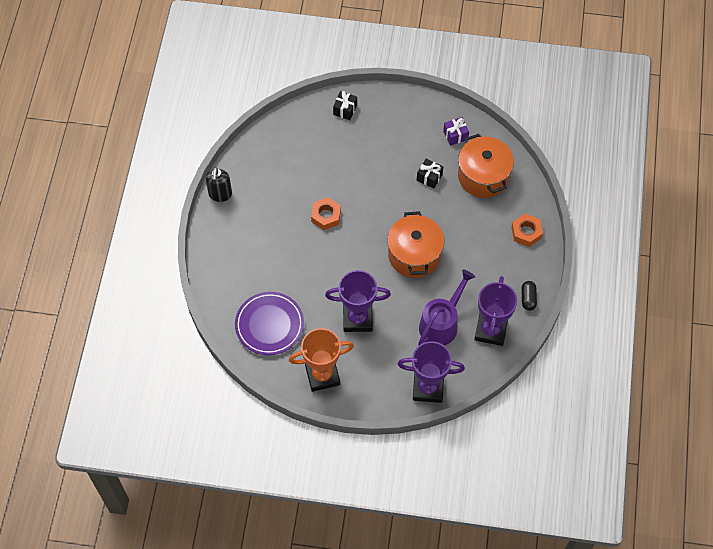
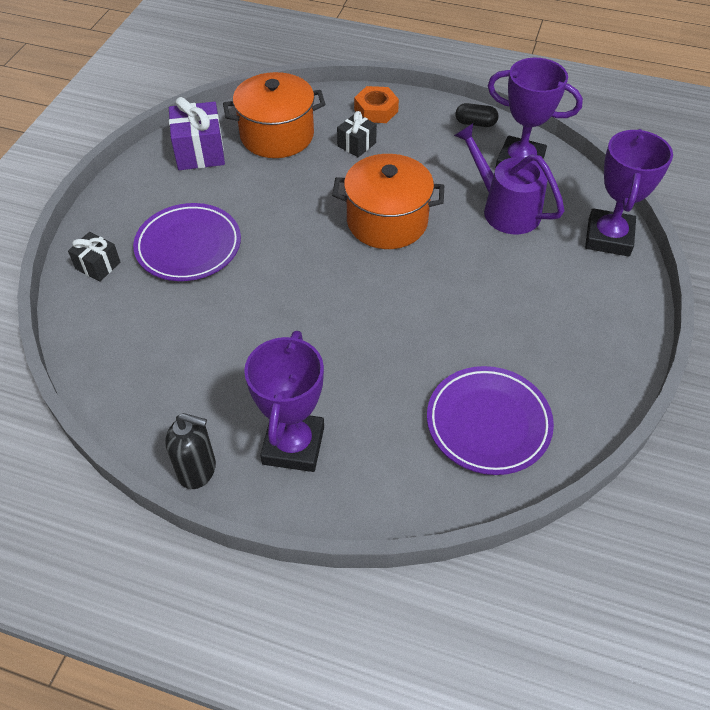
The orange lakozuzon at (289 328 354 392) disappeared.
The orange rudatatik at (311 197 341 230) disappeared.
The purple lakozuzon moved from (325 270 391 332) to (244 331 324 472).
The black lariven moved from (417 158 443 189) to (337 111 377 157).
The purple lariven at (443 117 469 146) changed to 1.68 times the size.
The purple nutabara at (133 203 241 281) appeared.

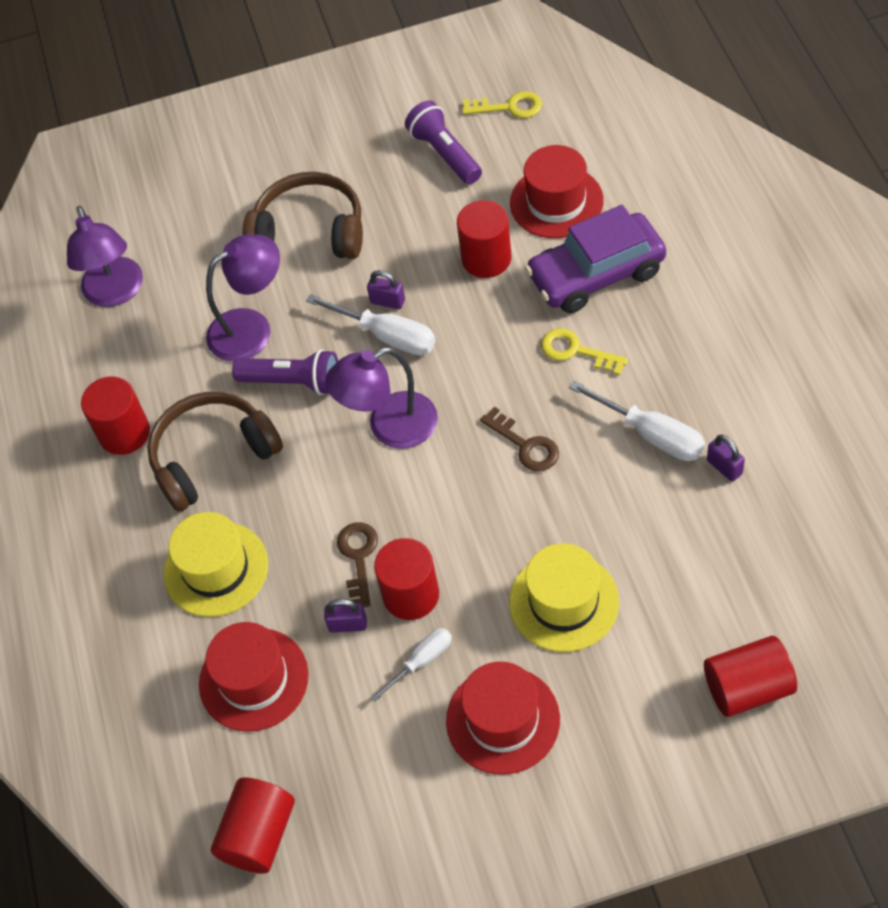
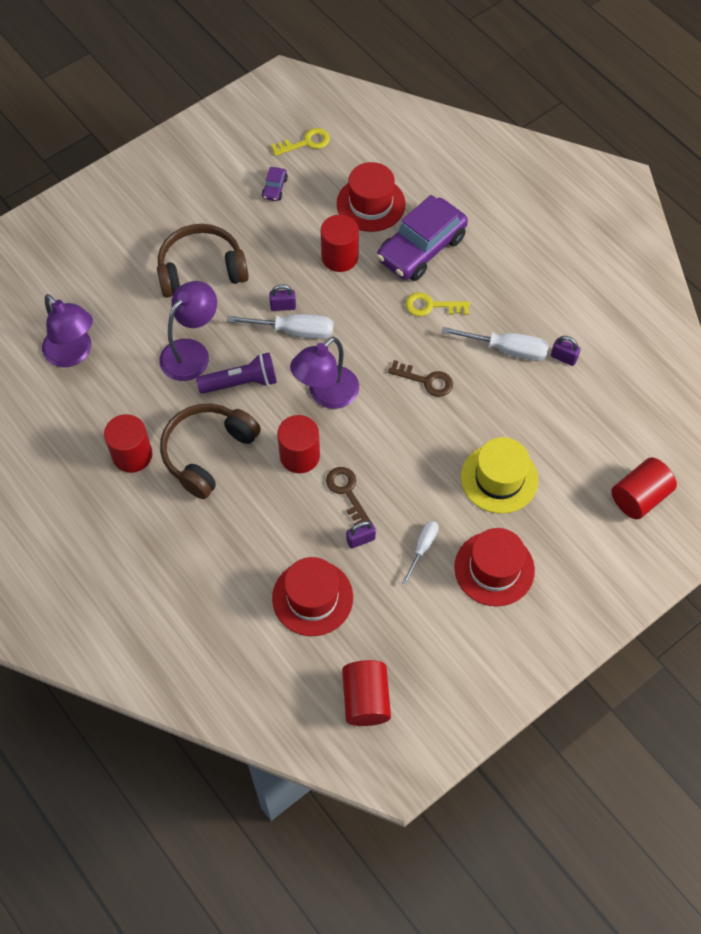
The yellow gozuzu at (163 512 268 617) disappeared.
The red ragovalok moved from (374 538 439 620) to (277 415 320 473).
The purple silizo at (405 100 482 184) was replaced by the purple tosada at (262 167 288 201).

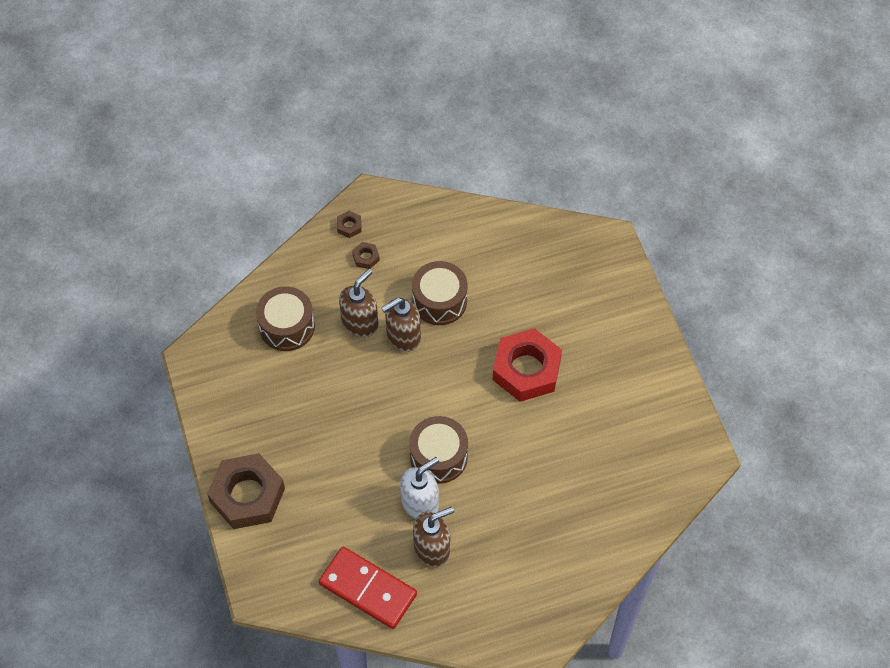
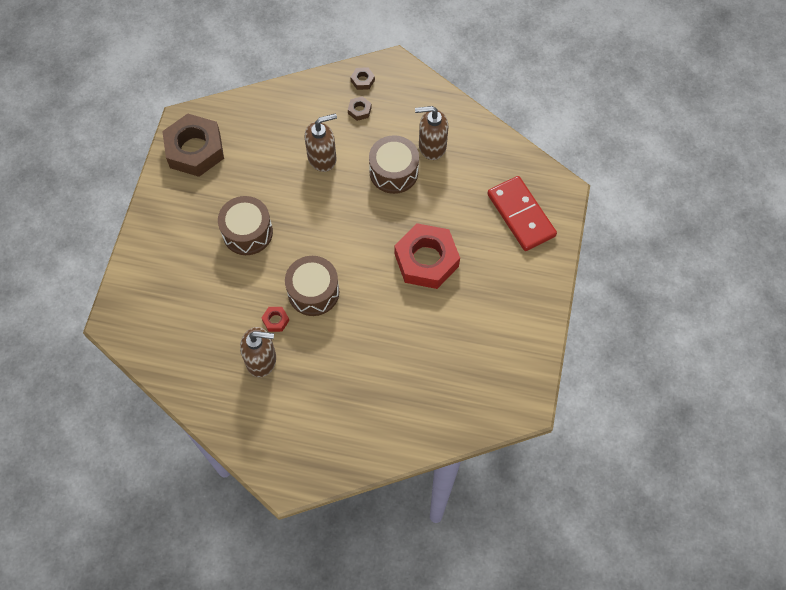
The brown rudatatik moved from (207 453 285 529) to (162 114 224 177).
The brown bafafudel moved from (256 286 315 351) to (218 196 273 255).
The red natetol moved from (319 547 417 629) to (487 176 557 251).
The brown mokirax moved from (381 298 421 352) to (415 106 448 160).
The white mokirax at (400 457 439 519) was replaced by the red rudatatik at (261 307 289 332).

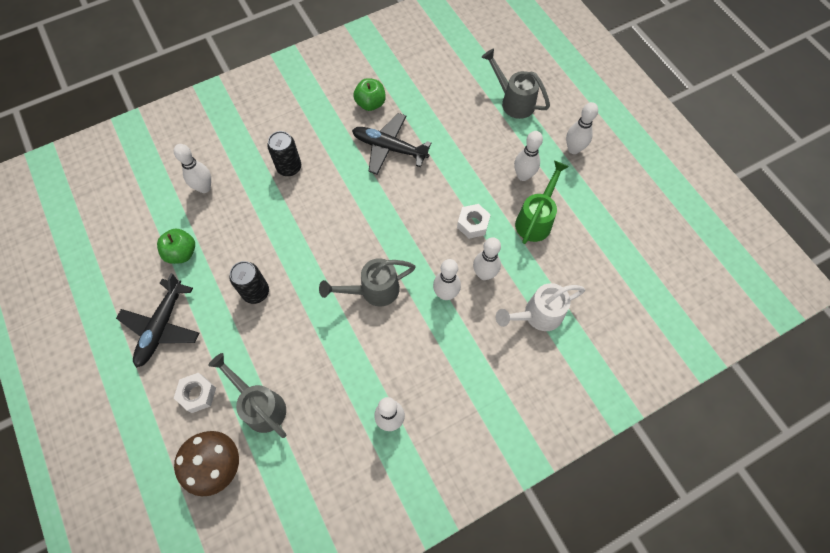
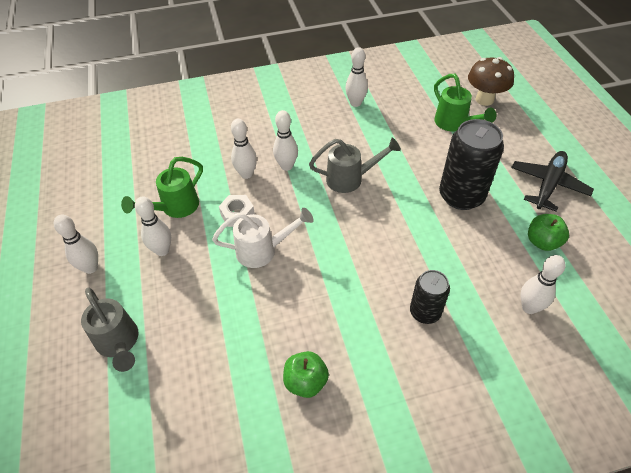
The white rudatatik at (174 373 216 413) disappeared.
The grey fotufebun at (208 353 286 438) became the green fotufebun at (434 74 496 131).
The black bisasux at (229 261 269 304) changed to 1.72 times the size.
The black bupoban at (352 113 432 175) disappeared.
The white fotufebun moved from (496 283 585 331) to (212 208 314 268).

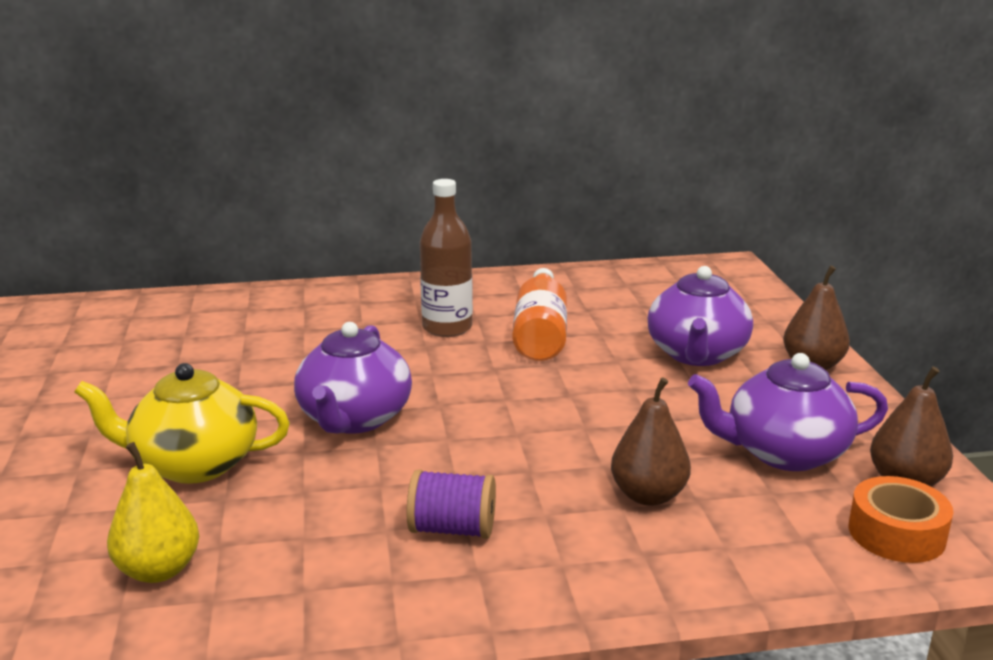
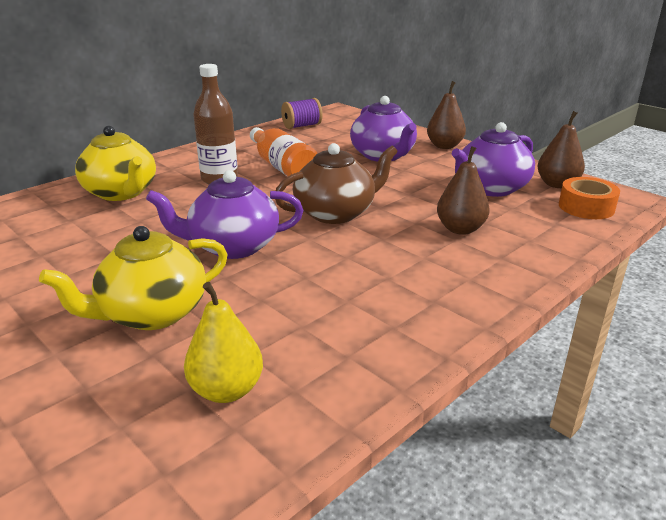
The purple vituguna at (294 322 412 434) turned 105 degrees clockwise.
The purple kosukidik moved from (407 469 496 539) to (281 98 323 129).
The yellow vituguna at (75 126 156 201) appeared.
The brown vituguna at (275 143 398 224) appeared.

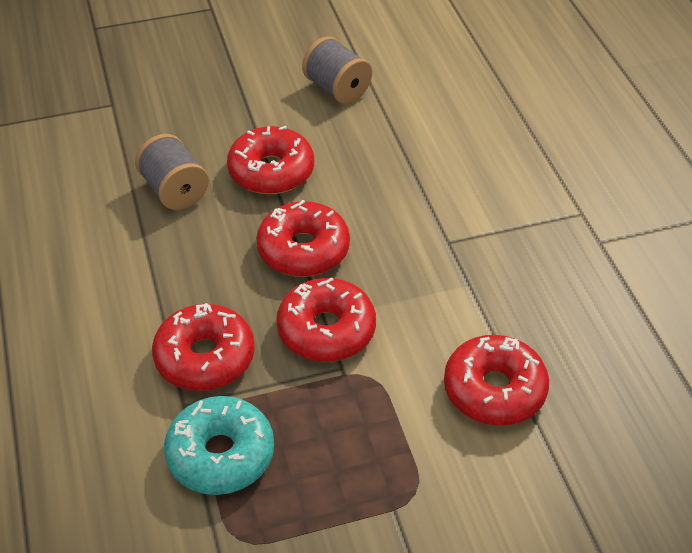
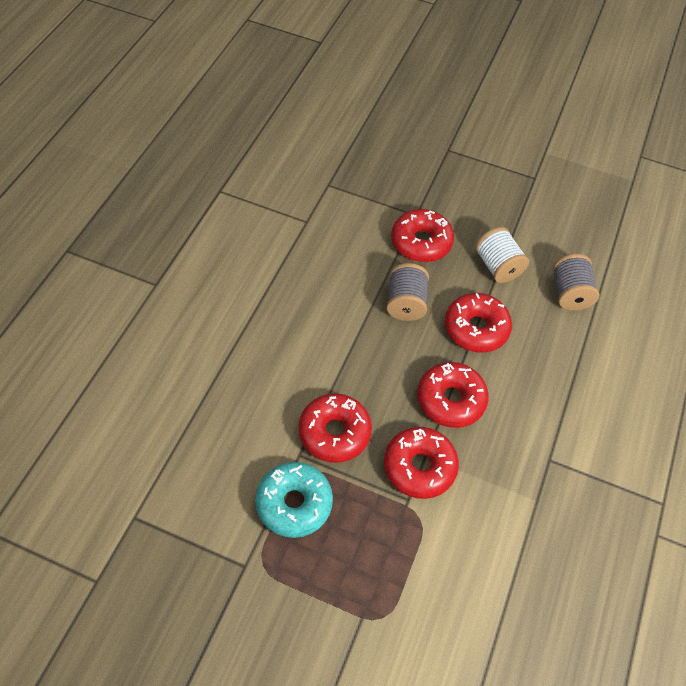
The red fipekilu moved from (444 335 549 426) to (391 209 454 262).
The white kosukidik at (475 227 529 283) appeared.

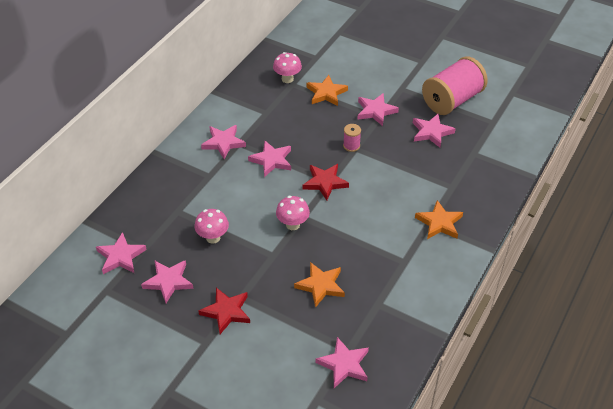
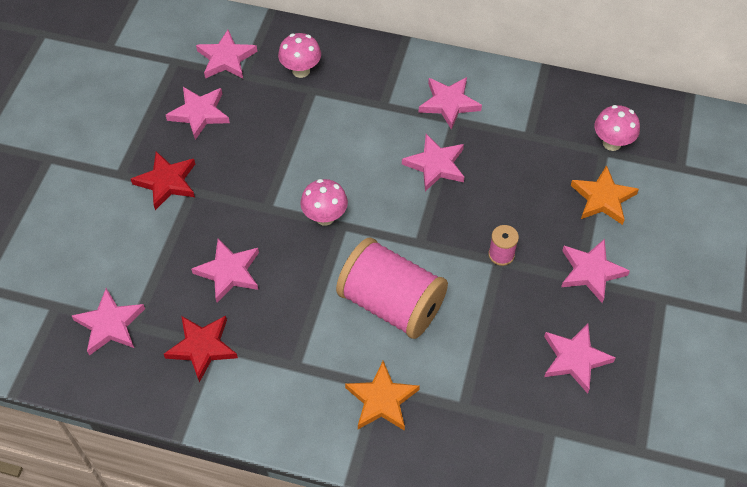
The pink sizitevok moved from (194 209 229 244) to (278 33 321 78).
The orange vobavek at (294 262 345 308) became the pink vobavek at (191 239 259 303).
The red vobavek moved from (303 164 349 200) to (164 315 238 383).
The pink kosukidik moved from (422 57 488 115) to (336 237 448 339).

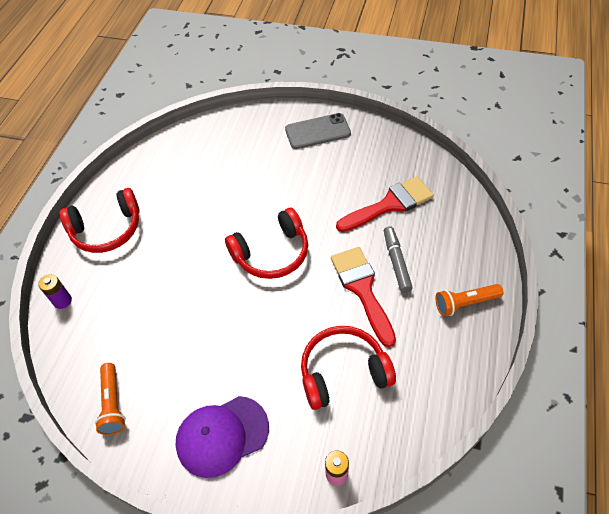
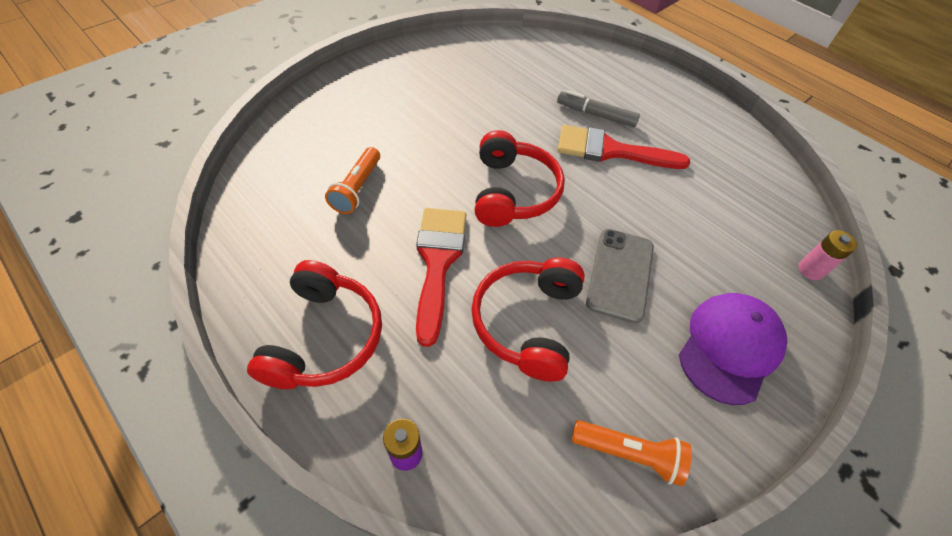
The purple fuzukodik at (175 396 269 478) turned 150 degrees counterclockwise.
The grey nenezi moved from (285 113 351 149) to (586 229 654 323).
The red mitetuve moved from (301 326 396 410) to (471 258 585 381).
The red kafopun moved from (336 176 434 232) to (416 208 466 347).
The orange silizo moved from (436 284 503 316) to (325 147 380 214).

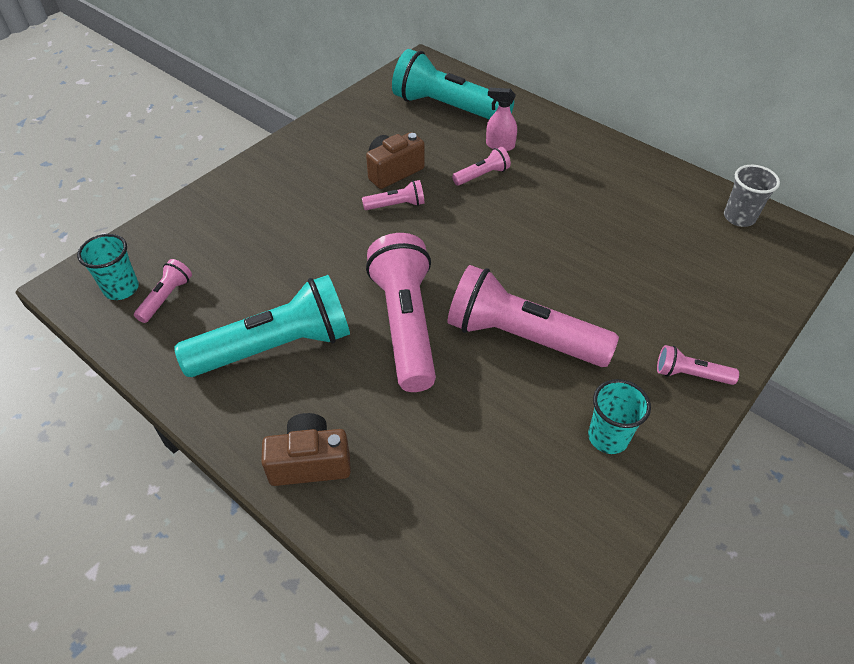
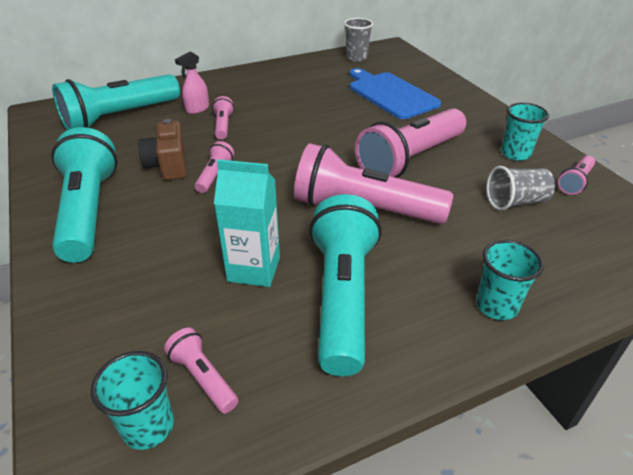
The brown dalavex at (261 413 351 486) was replaced by the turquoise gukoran at (476 240 544 320).
The pink silizo moved from (657 345 739 385) to (558 156 595 195).
The turquoise silizo at (51 127 118 263) appeared.
The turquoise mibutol at (214 159 280 287) appeared.
The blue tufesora at (350 68 441 119) appeared.
The grey gukoran at (486 166 555 211) appeared.

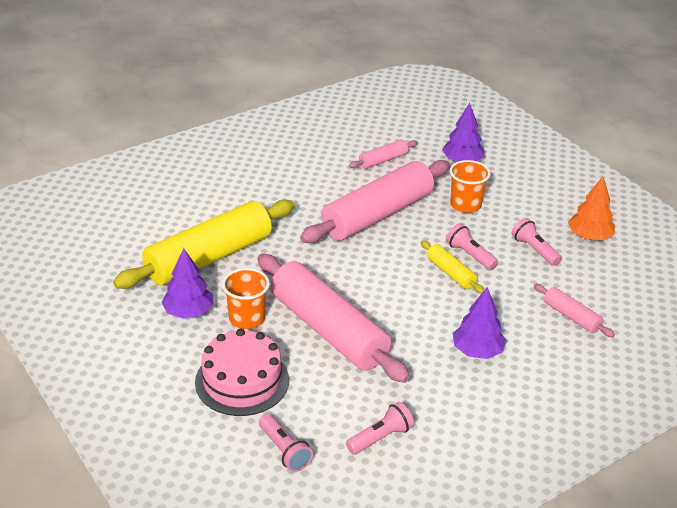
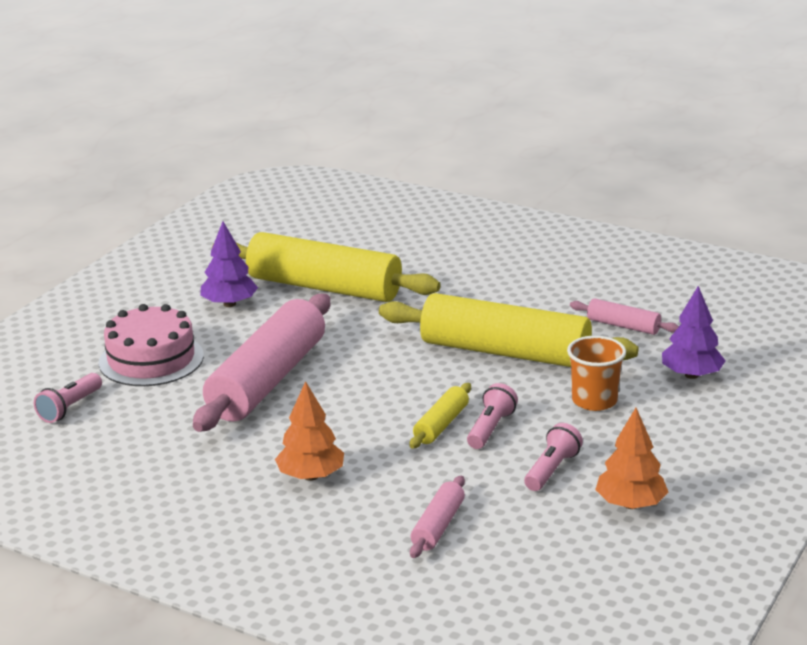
The orange gukoran at (222 268 270 329) disappeared.
The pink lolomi at (300 160 450 243) became the yellow lolomi at (379 293 639 367).
The pink silizo at (346 402 414 455) disappeared.
The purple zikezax at (453 287 506 359) became the orange zikezax at (275 381 344 481).

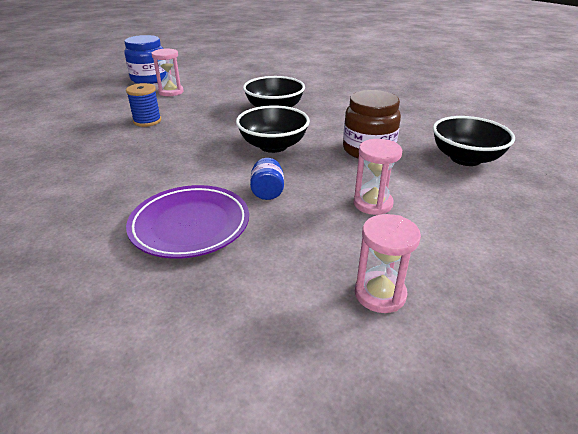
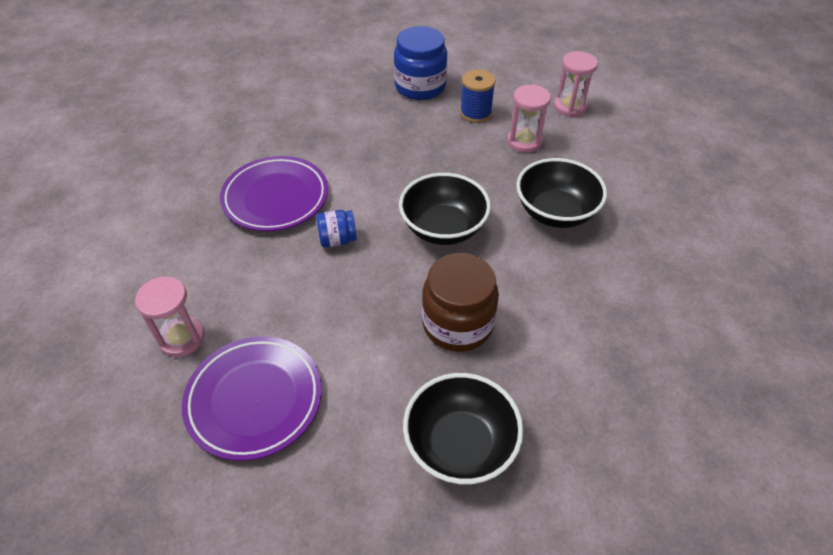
The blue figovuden moved from (124 35 166 84) to (394 26 447 100).
The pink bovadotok moved from (353 139 402 215) to (507 84 551 153).
The purple nutabara at (182 336 322 461) appeared.

